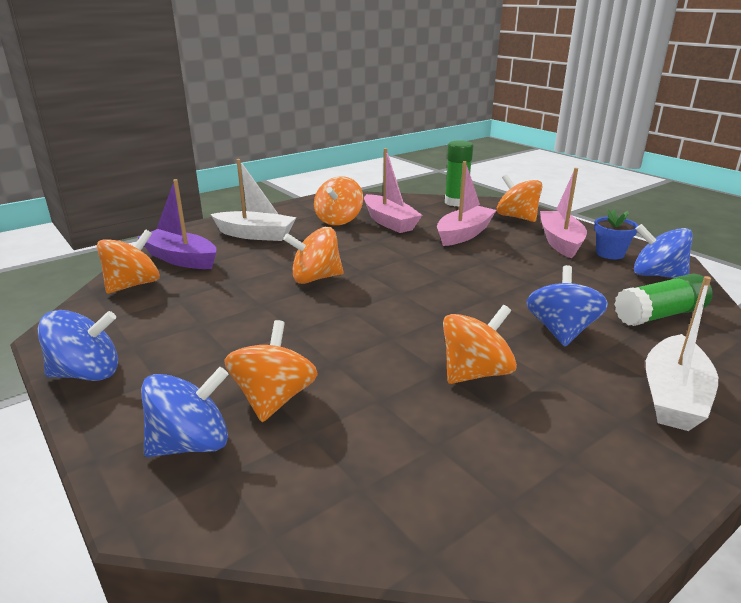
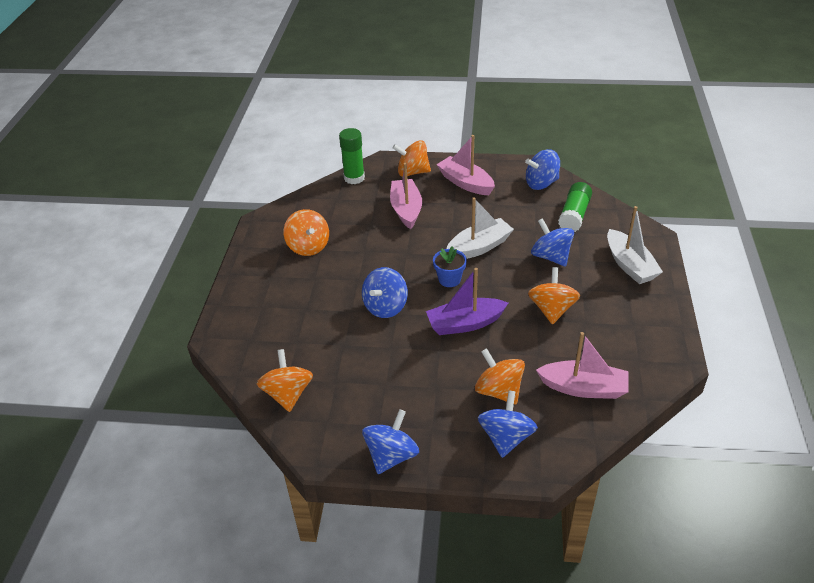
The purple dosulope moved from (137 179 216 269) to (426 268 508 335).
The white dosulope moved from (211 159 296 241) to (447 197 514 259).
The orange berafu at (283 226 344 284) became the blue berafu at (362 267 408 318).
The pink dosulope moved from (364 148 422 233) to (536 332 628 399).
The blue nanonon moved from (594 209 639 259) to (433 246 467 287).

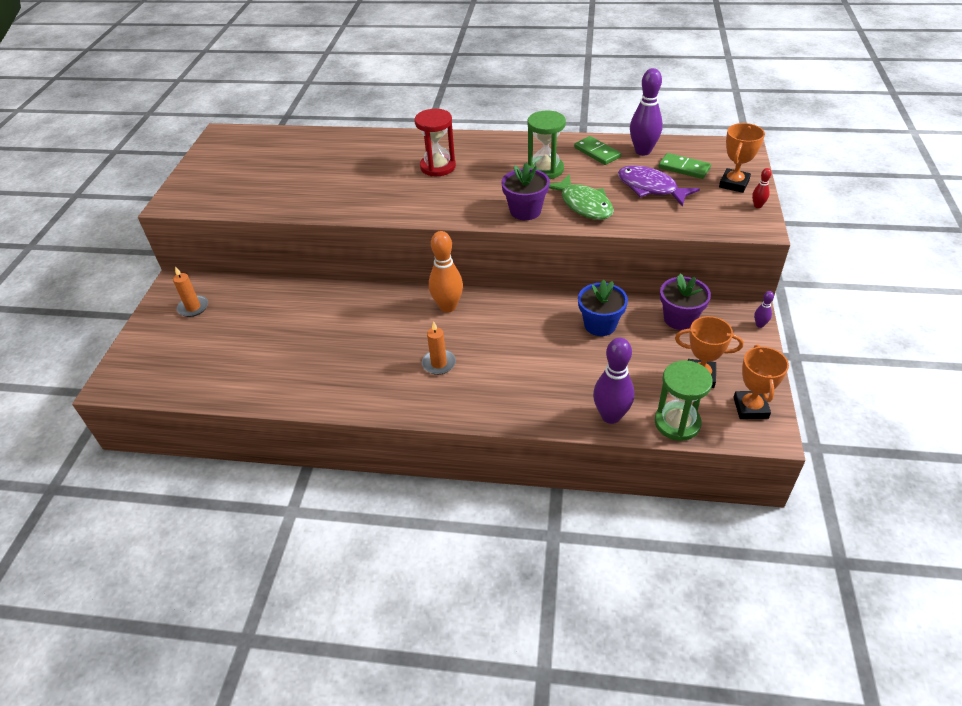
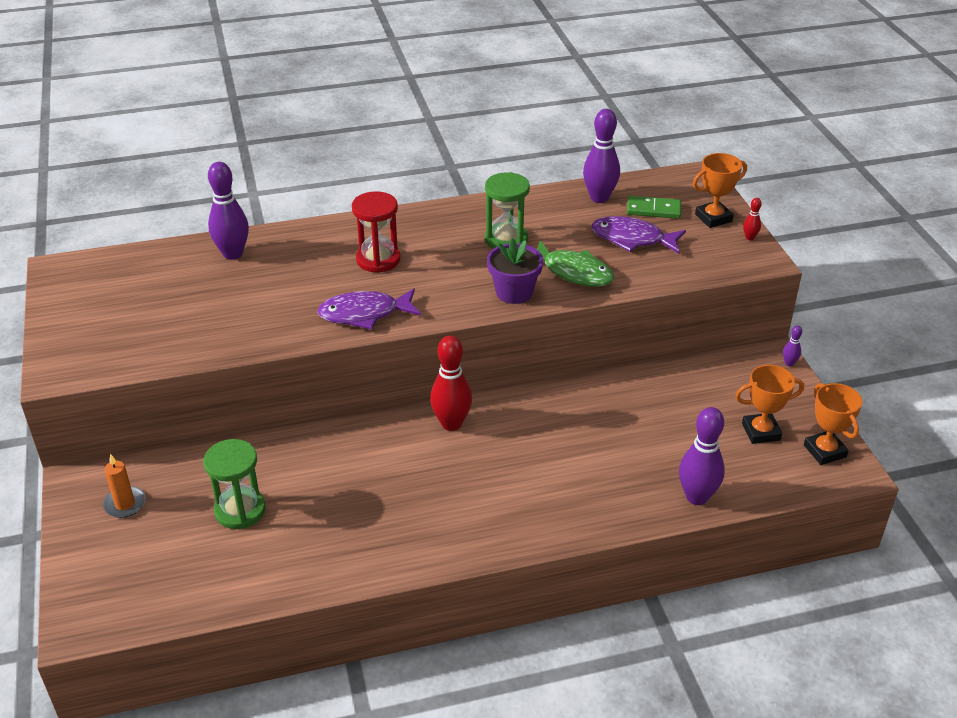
The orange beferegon at (422 321 456 375) disappeared.
The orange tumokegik at (429 231 463 313) became the red tumokegik at (430 336 472 431).
The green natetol at (574 136 621 165) disappeared.
The blue nanonon at (578 279 628 336) disappeared.
The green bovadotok moved from (655 360 713 441) to (203 439 266 529).
The purple nanonon at (660 274 711 330) disappeared.
The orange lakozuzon at (719 123 765 193) turned 60 degrees clockwise.
The purple tumokegik at (208 162 249 260) appeared.
The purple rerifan at (317 289 421 329) appeared.

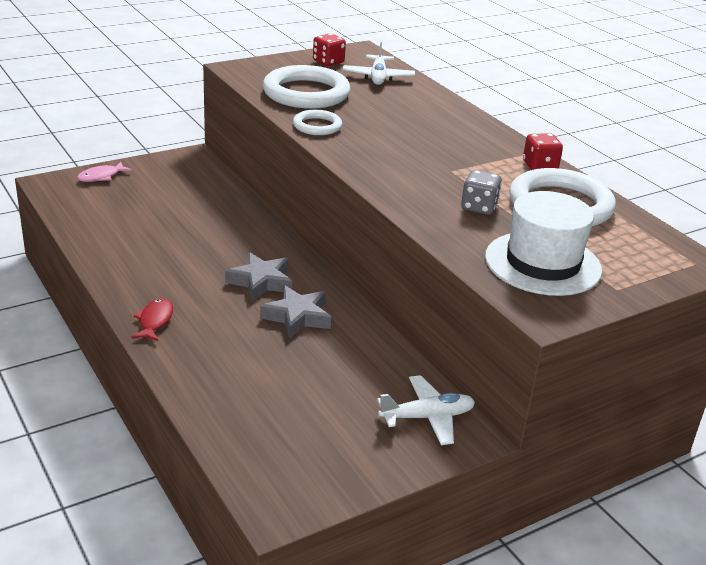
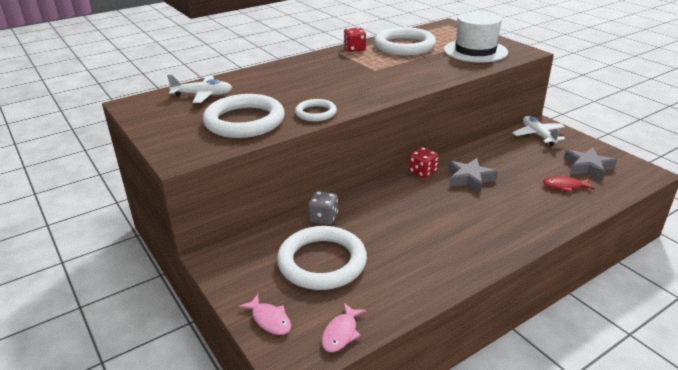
The red rerifan moved from (131 298 173 341) to (543 176 594 192).
The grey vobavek moved from (225 252 292 301) to (564 147 617 181).
The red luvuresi moved from (313 33 346 66) to (409 147 439 178).
The grey luvuresi moved from (461 170 502 215) to (308 191 338 225).
The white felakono at (277 226 367 290) appeared.
The pink rerifan at (321 303 366 352) appeared.

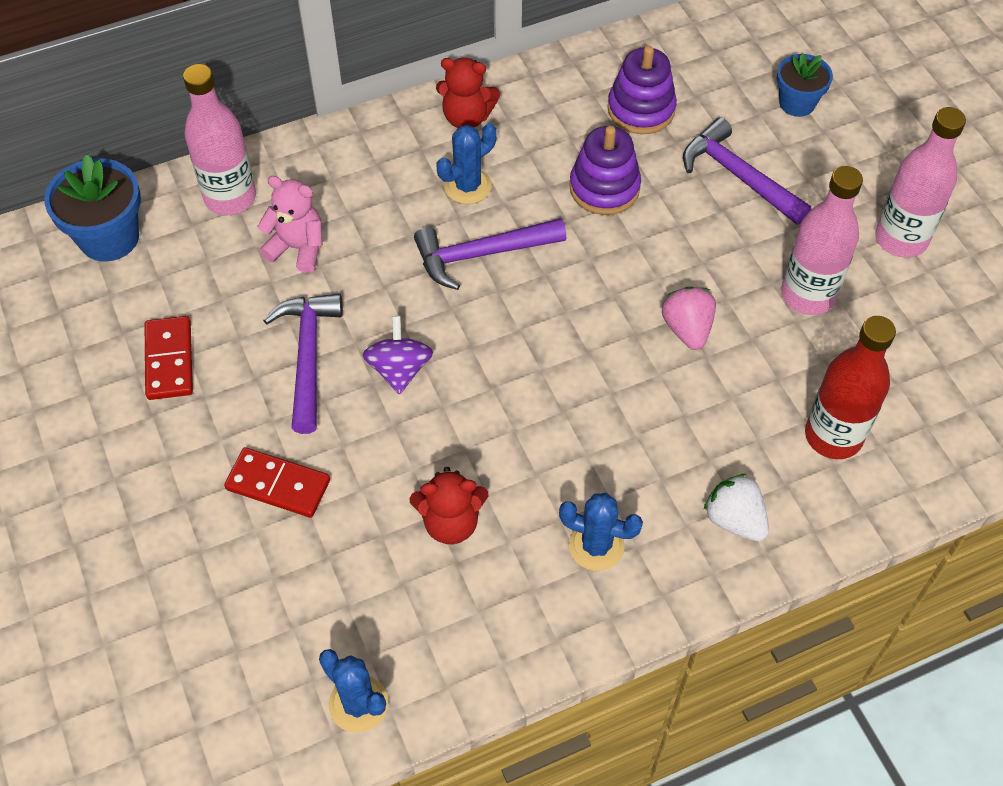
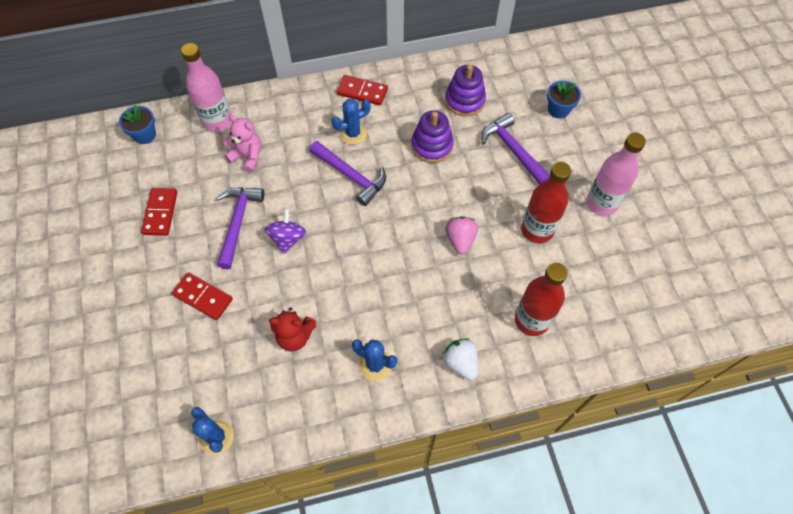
The blue nanonon at (44 154 141 262) changed to 0.64 times the size.
The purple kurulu at (414 218 566 290) turned 135 degrees counterclockwise.
The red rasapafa at (436 58 500 128) was replaced by the red natetol at (337 75 388 105).
The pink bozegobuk at (781 166 863 315) became the red bozegobuk at (521 162 571 243).

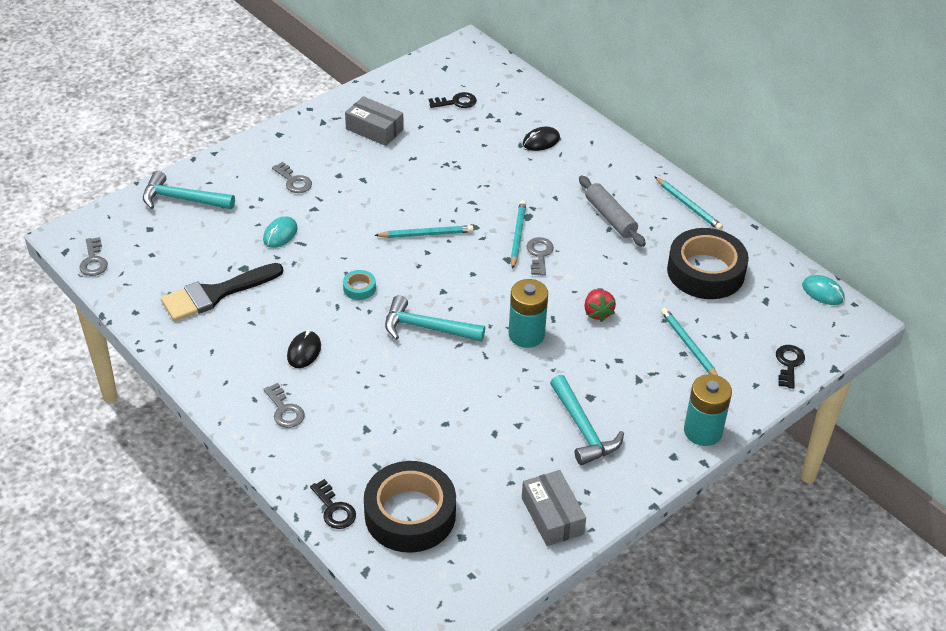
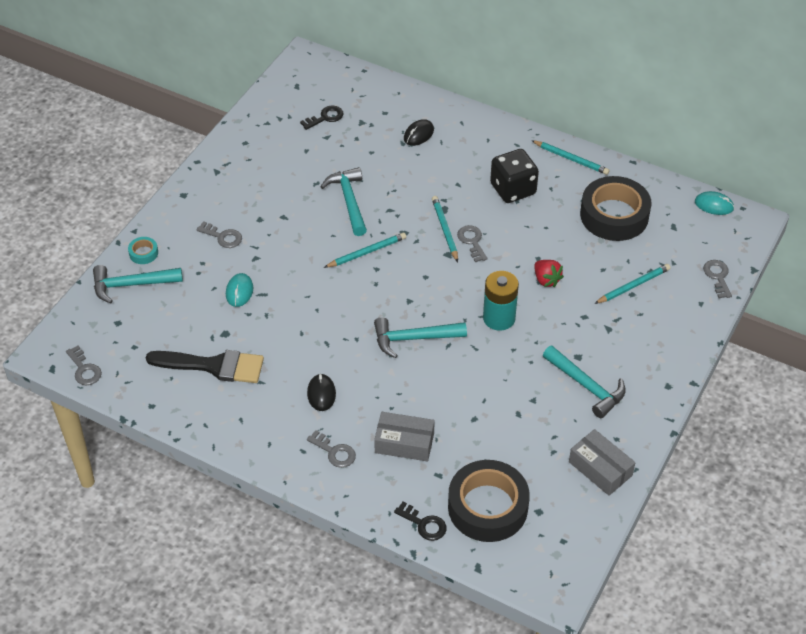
The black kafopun at (161 263 283 321) turned 120 degrees counterclockwise.
The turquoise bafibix moved from (343 270 376 300) to (128 237 158 264).
The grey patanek moved from (345 96 404 146) to (374 412 435 461).
The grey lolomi at (579 175 646 247) was replaced by the black luvuresi at (490 149 539 203).
The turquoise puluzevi at (661 308 718 376) turned 105 degrees clockwise.
The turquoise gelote at (684 374 732 446) disappeared.
The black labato at (776 345 805 389) became the grey labato at (703 260 732 298).
The turquoise kurulu at (321 167 367 236) appeared.

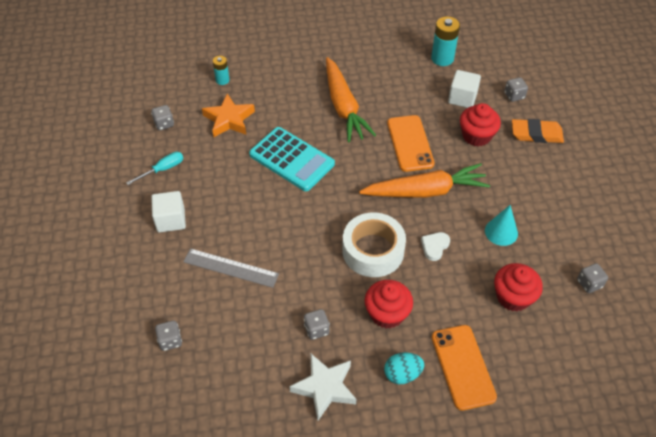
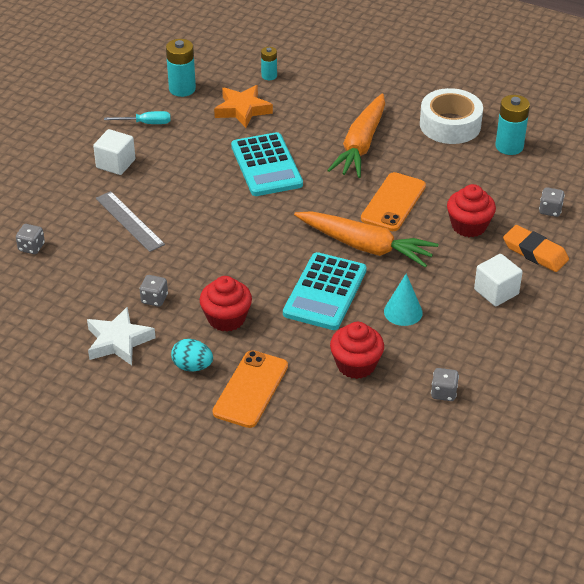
The grey luvuresi at (151 105 174 130) was replaced by the turquoise gelote at (166 39 196 97).
The white bafibix moved from (342 212 406 277) to (420 88 483 144).
The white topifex at (421 232 450 261) was replaced by the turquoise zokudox at (283 252 367 330).
The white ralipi moved from (448 70 481 108) to (474 254 523 306).

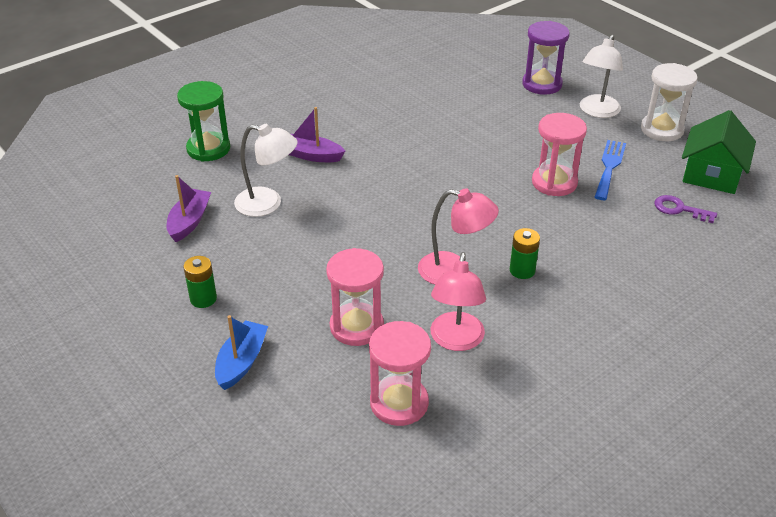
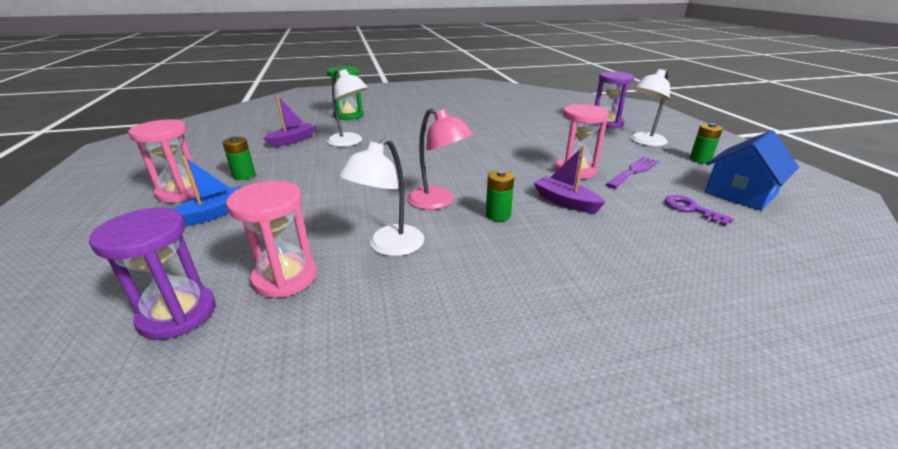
The purple dosulope moved from (289 107 345 162) to (534 145 606 213).
The pink bovadotok moved from (326 248 384 346) to (128 119 200 203).
The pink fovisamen at (431 252 486 351) became the white fovisamen at (338 138 424 256).
The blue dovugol at (595 140 626 200) became the purple dovugol at (606 156 659 189).
The white bovadotok at (641 63 698 141) was replaced by the green gelote at (690 123 723 164).
The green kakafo at (682 110 756 194) became the blue kakafo at (705 130 799 211).
The purple bovadotok at (89 208 216 340) appeared.

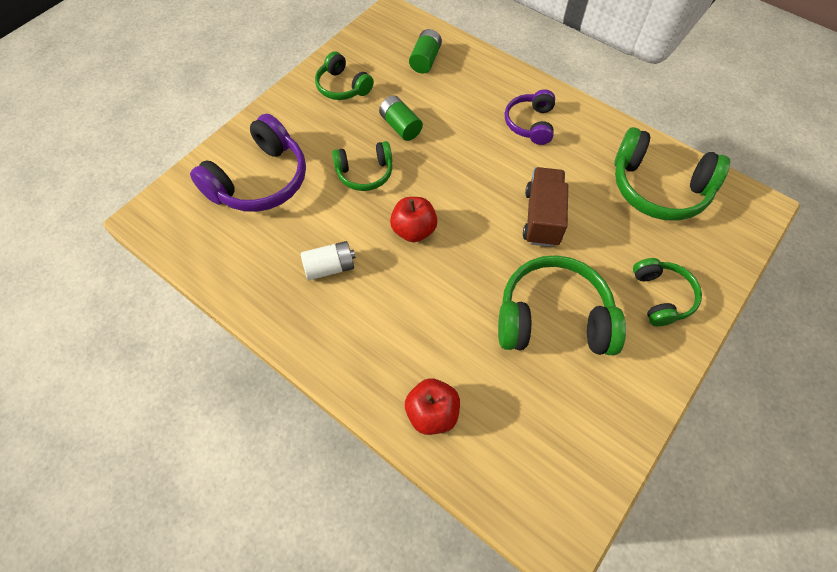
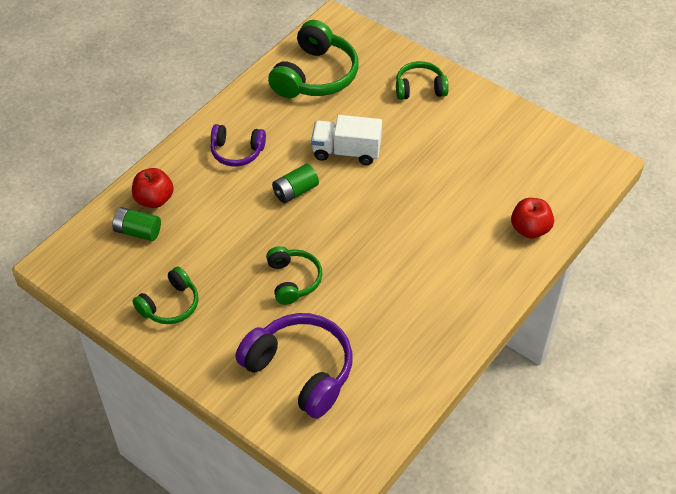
The white gelote at (301 241 356 280) disappeared.
The green gelote moved from (379 95 423 141) to (272 164 319 203).
The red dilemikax moved from (390 197 438 242) to (132 168 174 208).
The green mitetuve at (498 255 626 355) disappeared.
The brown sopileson at (523 167 568 247) became the white sopileson at (311 115 382 165).

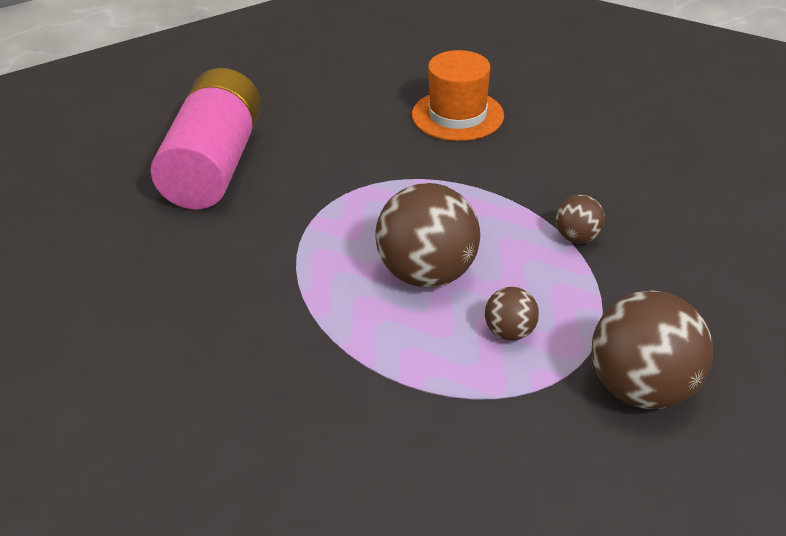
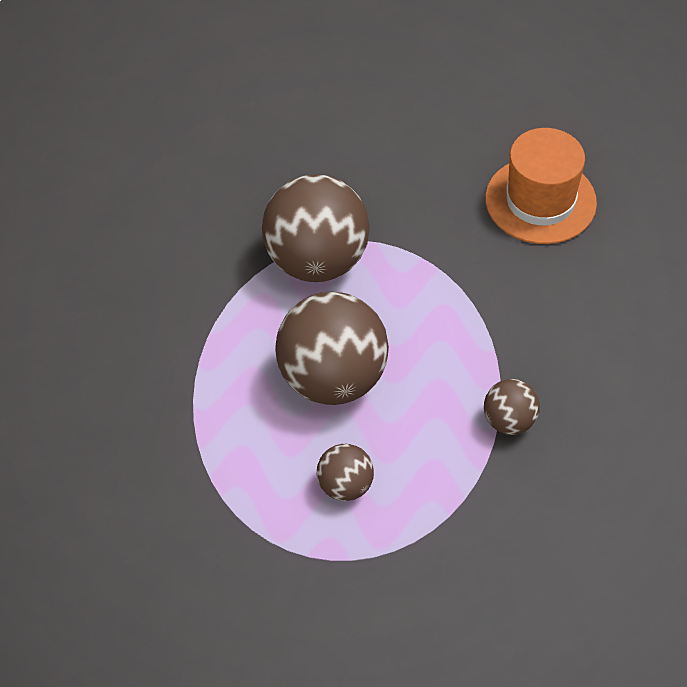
The pink gelote at (151 68 261 210) disappeared.
The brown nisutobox moved from (592 290 713 409) to (262 174 370 282).

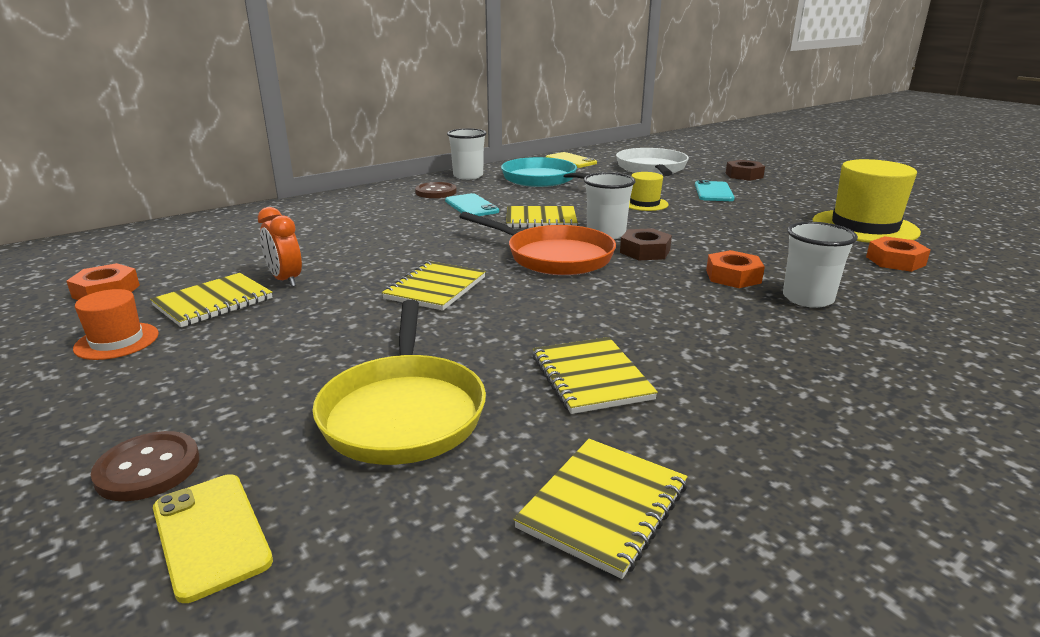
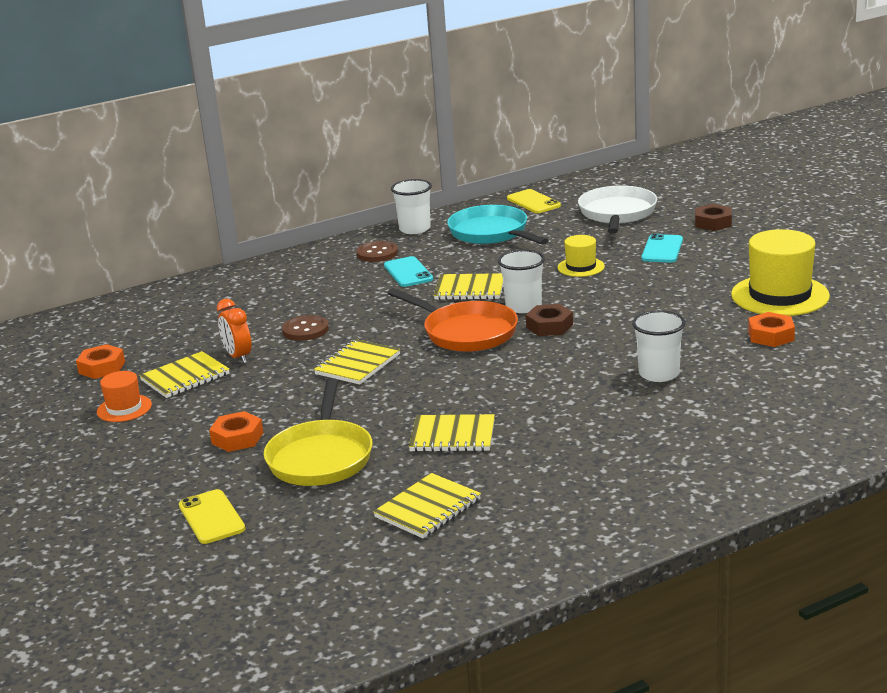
The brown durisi moved from (91 431 199 501) to (282 315 329 341).
The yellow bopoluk at (532 337 658 414) turned 75 degrees counterclockwise.
The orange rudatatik moved from (706 250 765 288) to (209 411 263 452).

